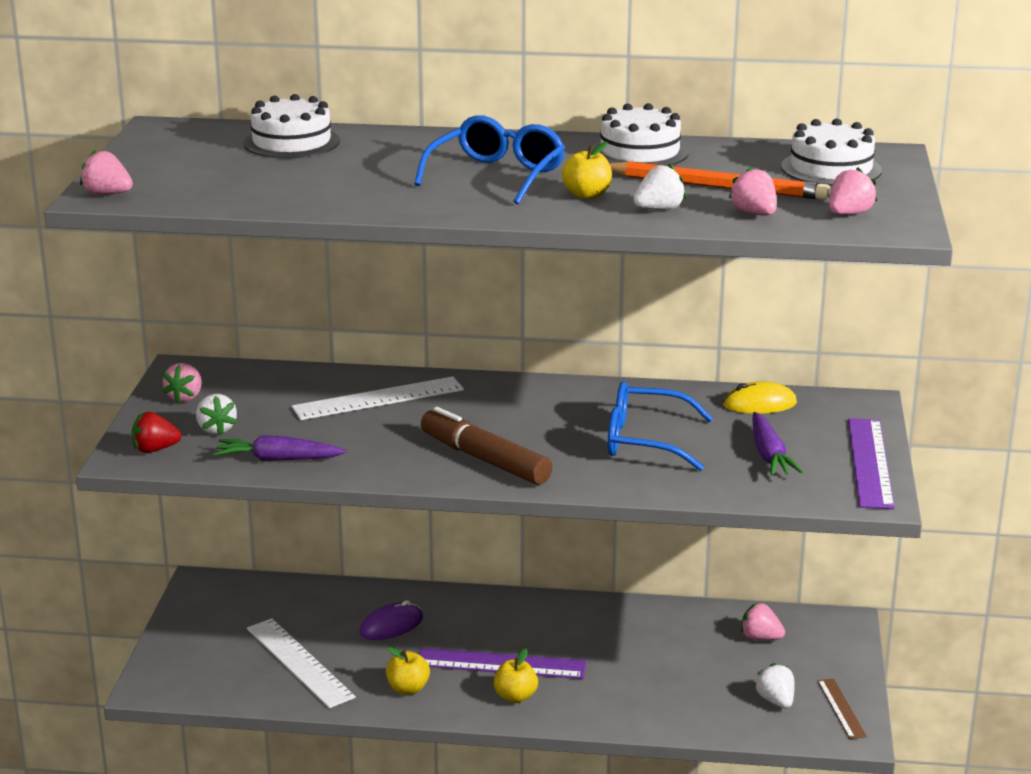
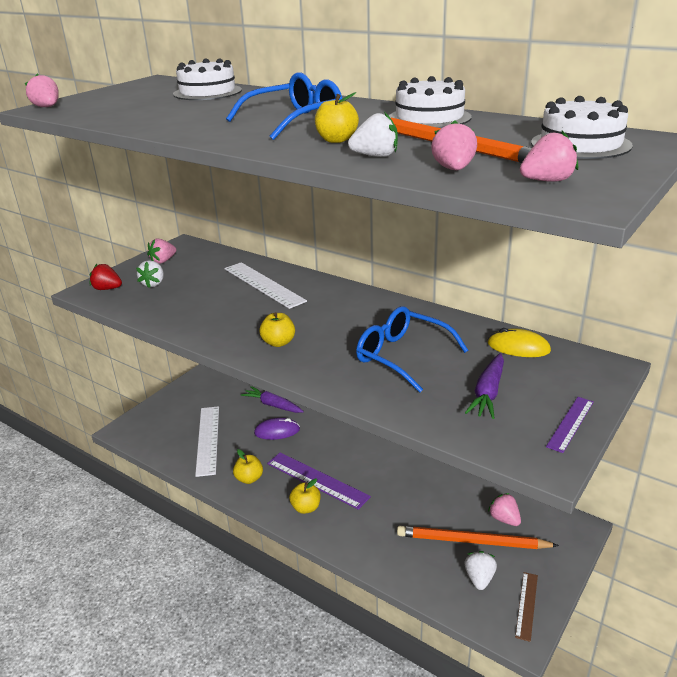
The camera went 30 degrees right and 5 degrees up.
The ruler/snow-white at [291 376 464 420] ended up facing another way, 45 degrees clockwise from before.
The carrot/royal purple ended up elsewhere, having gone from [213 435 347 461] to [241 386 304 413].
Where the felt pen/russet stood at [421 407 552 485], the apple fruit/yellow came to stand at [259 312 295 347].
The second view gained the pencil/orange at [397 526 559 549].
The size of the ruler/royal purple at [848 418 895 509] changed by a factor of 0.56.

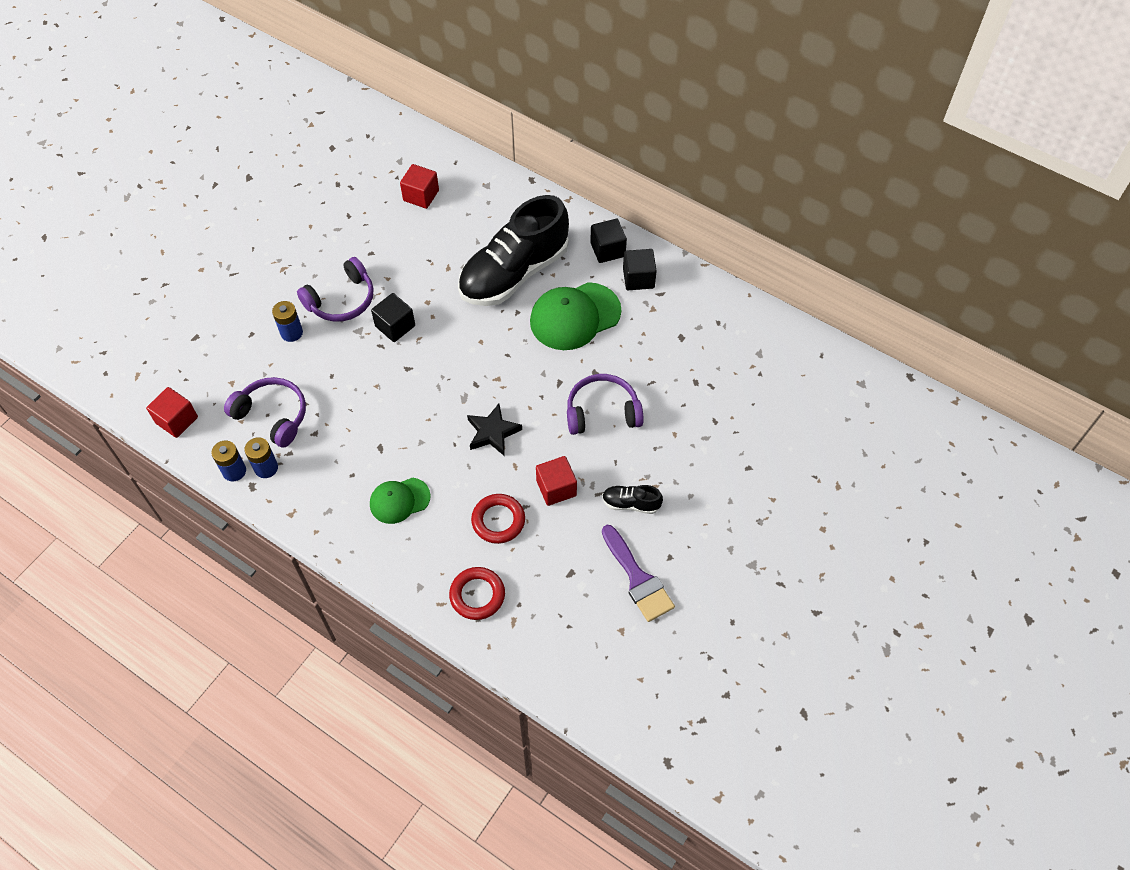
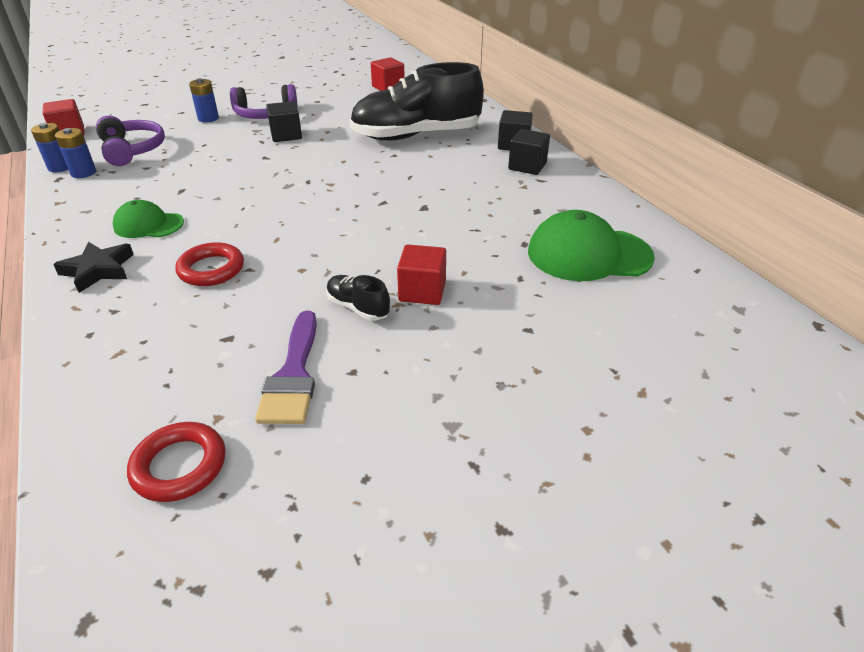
The camera went 30 degrees right and 20 degrees down.
The star shape/jet-black ended up elsewhere, having gone from [467 404 522 455] to [53 242 134 293].
The ring/red ended up elsewhere, having gone from [449 567 505 620] to [127 422 226 502].
The block/red ended up elsewhere, having gone from [536 456 577 506] to [397 244 446 305].
The cap/emerald ended up elsewhere, having gone from [530 282 622 350] to [528 210 655 281].
The second view lost the headset/royal purple at [567 374 644 435].

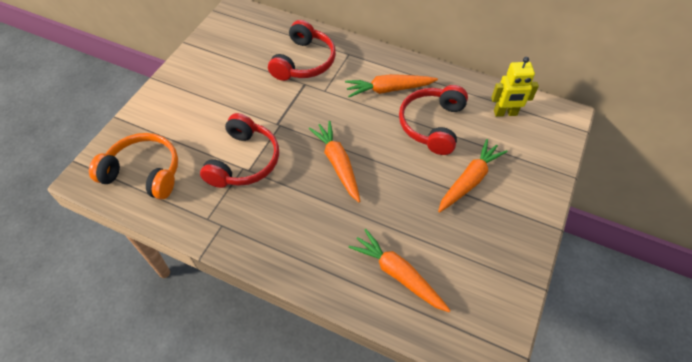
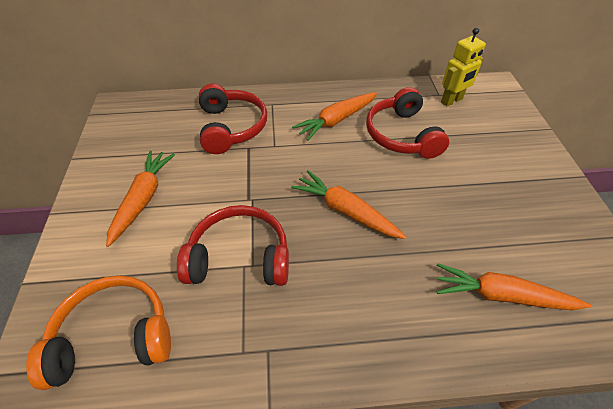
The camera went 30 degrees left and 5 degrees down.
The carrot/orange ended up elsewhere, having gone from [438 139 508 212] to [106 150 175 247].
The headset/red at [200 113 279 188] ended up facing another way, 75 degrees counterclockwise from before.

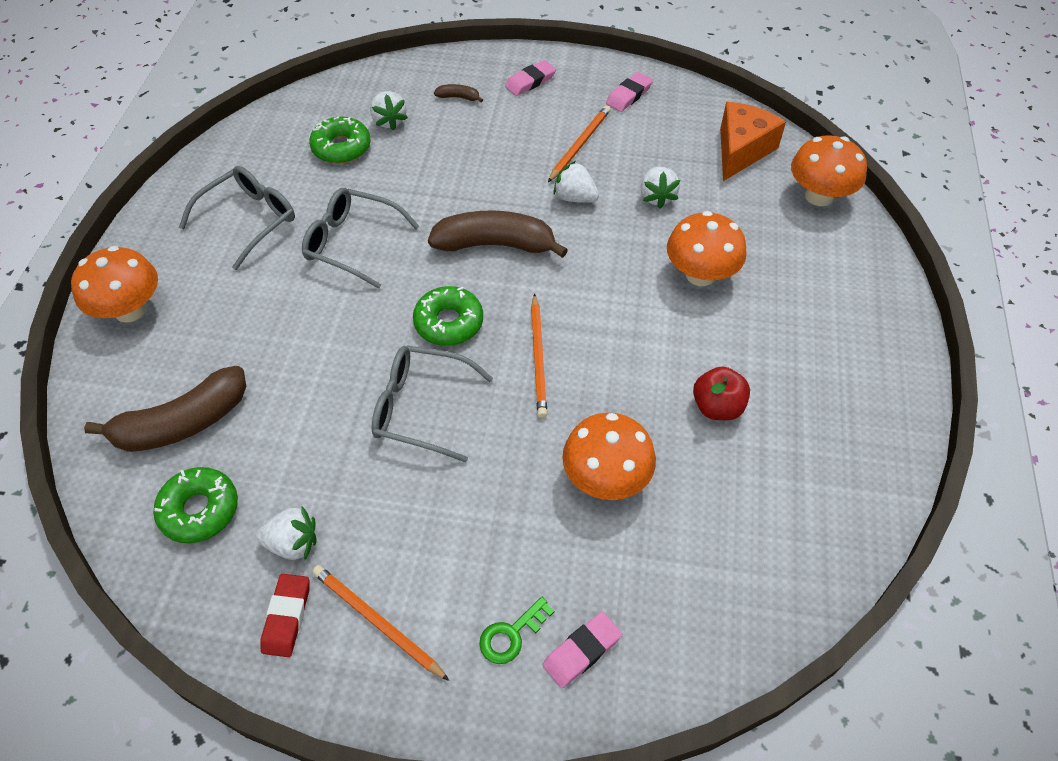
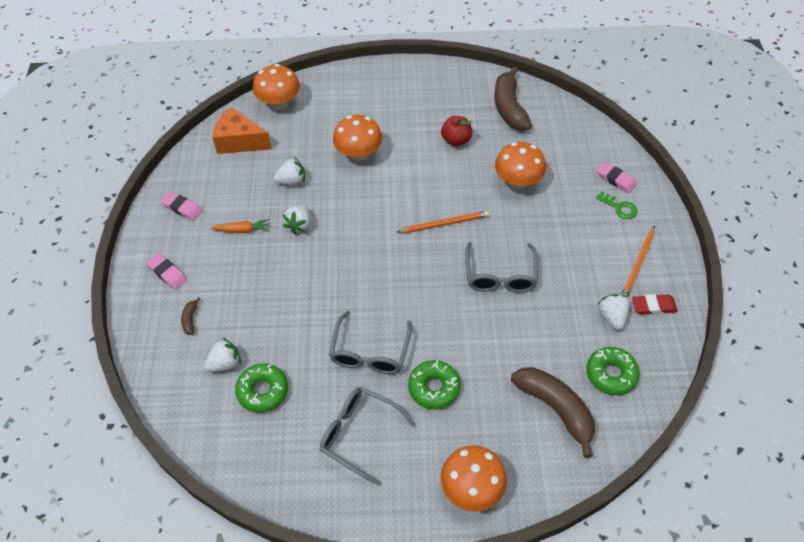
The camera went 100 degrees left and 0 degrees up.
Where the pencil/orange stood at [548 105 611 182], the carrot/orange came to stand at [211 219 270 233].
The glazed donut/emerald ended up elsewhere, having gone from [413 286 483 346] to [408 360 461 409].
The toy banana/russet ended up elsewhere, having gone from [428 210 568 258] to [494 67 532 131].

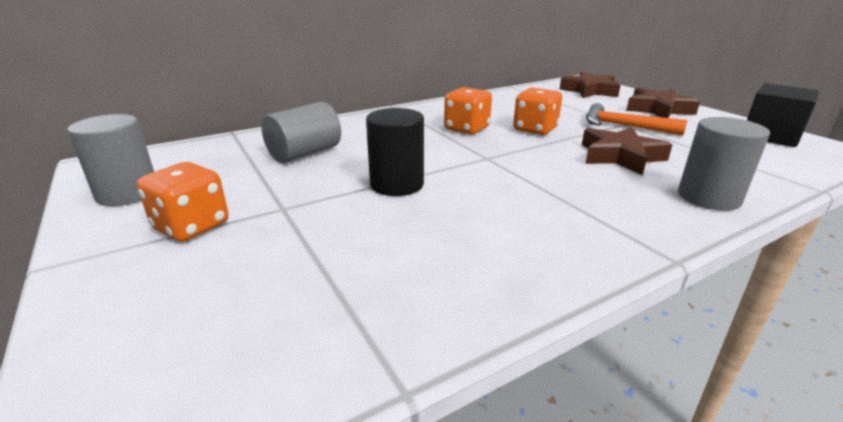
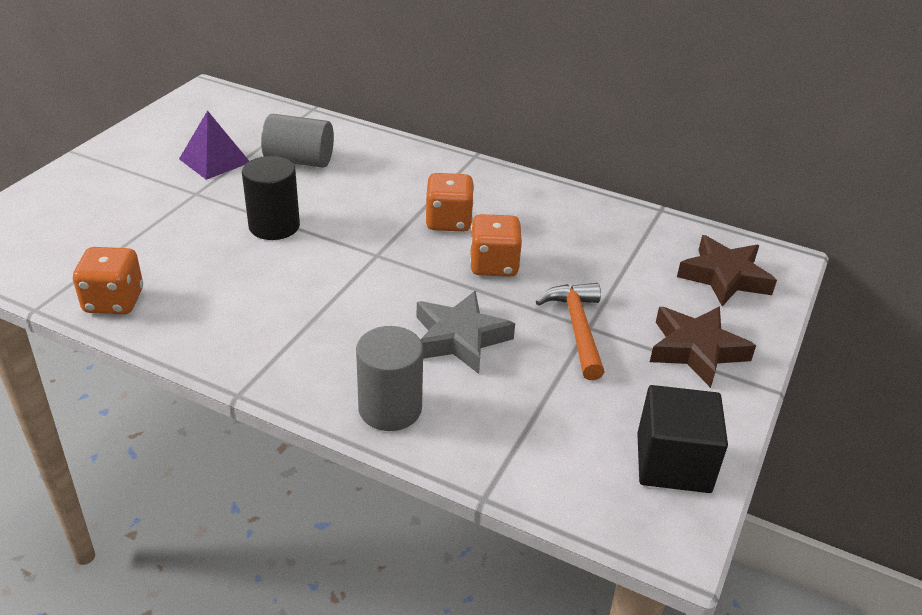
The camera went 55 degrees right and 10 degrees up.
The dice/orange ended up elsewhere, having gone from [137 162 229 242] to [73 247 143 314].
The second view gained the solid pyramid/royal purple at [179 110 249 180].
What was the star shape/russet at [582 127 672 175] turned into the star shape/grey at [417 291 515 374].
The second view lost the cylinder/grey at [67 114 154 206].

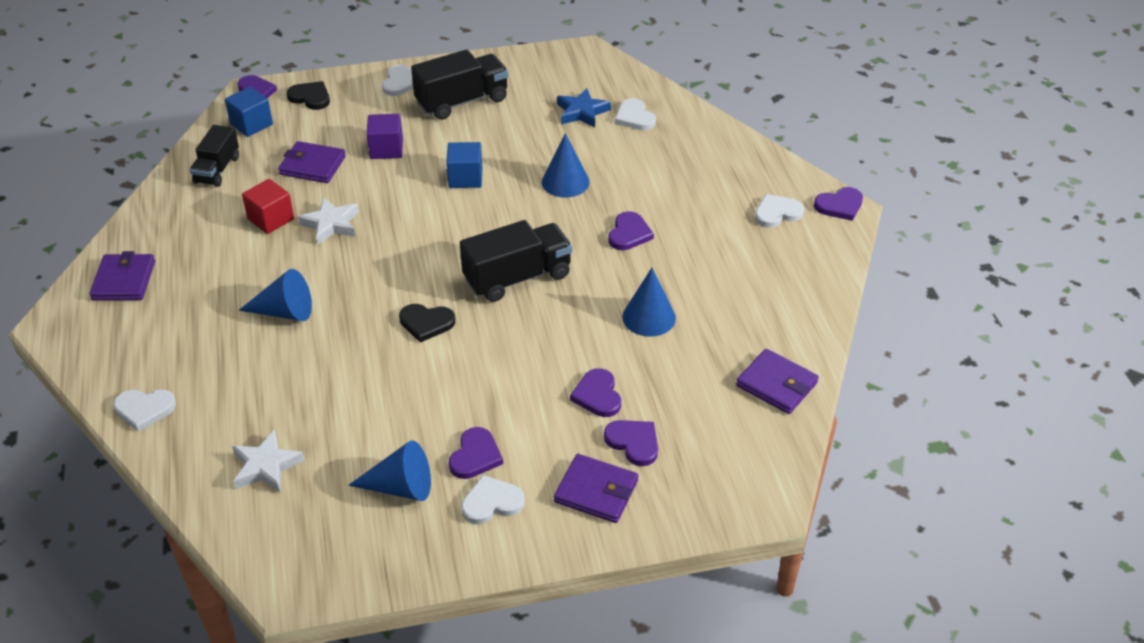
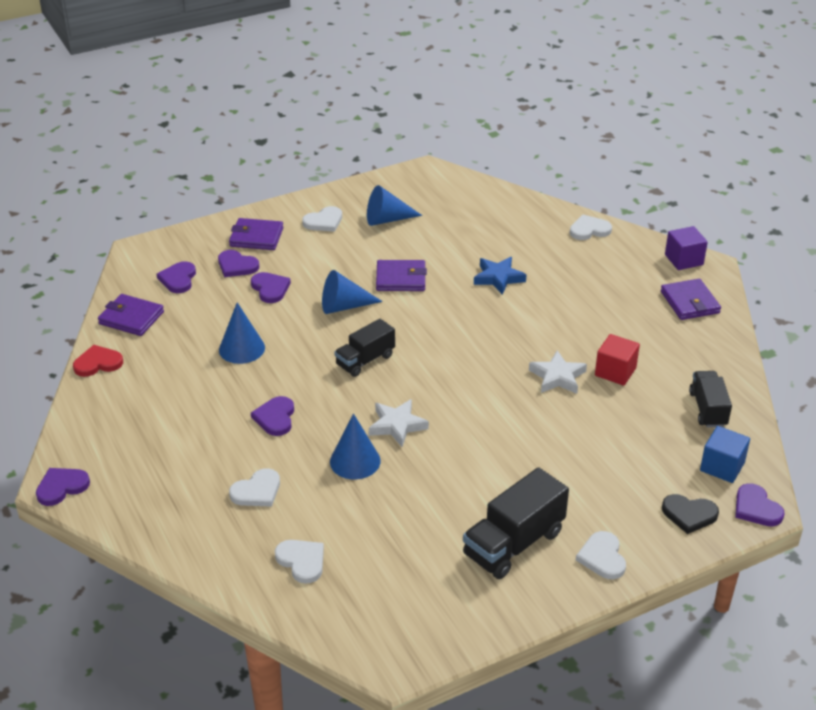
The camera went 165 degrees right and 5 degrees down.
The second view gained the heart shape/red at [73 345 123 377].
The heart shape/royal purple ended up elsewhere, having gone from [449 427 503 479] to [157 261 196 293].
The heart shape/snow-white ended up elsewhere, having gone from [755 194 804 228] to [229 468 280 507].
The cone shape/cobalt ended up elsewhere, having gone from [239 269 312 321] to [322 270 383 314].
The size of the truck/jet-black at [460 220 572 302] changed by a factor of 0.65.
The star shape/snow-white ended up elsewhere, having gone from [232 429 305 493] to [369 399 429 447].
The card wallet/royal purple ended up elsewhere, having gone from [278 141 346 183] to [376 260 427 291].
The star shape/cobalt ended up elsewhere, having gone from [557 88 611 128] to [474 257 526 295].
The block/royal purple ended up elsewhere, having gone from [366 114 403 159] to [665 226 708 270].
The second view lost the heart shape/jet-black at [399 304 455 343].
The second view lost the block/cobalt at [446 142 482 188].

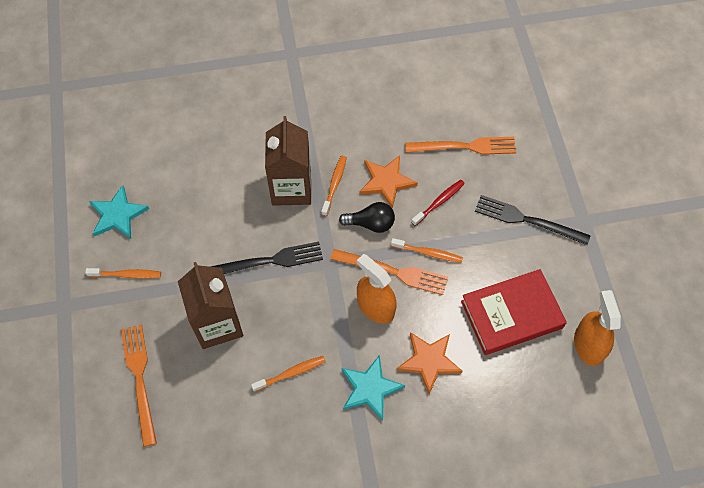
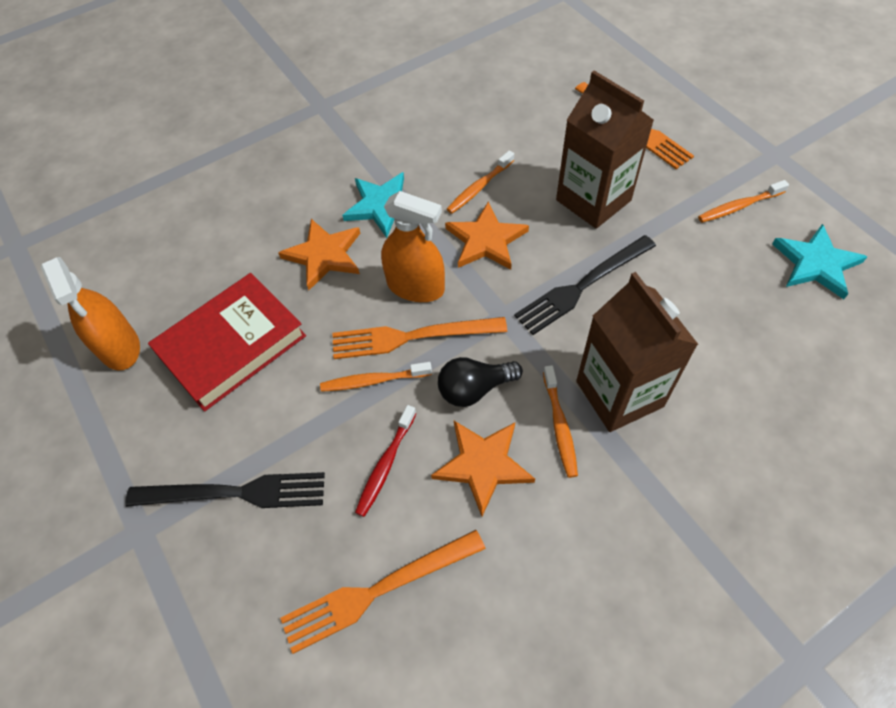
The camera went 160 degrees right and 5 degrees down.
The second view gained the star shape/orange at [445 202 529 270].

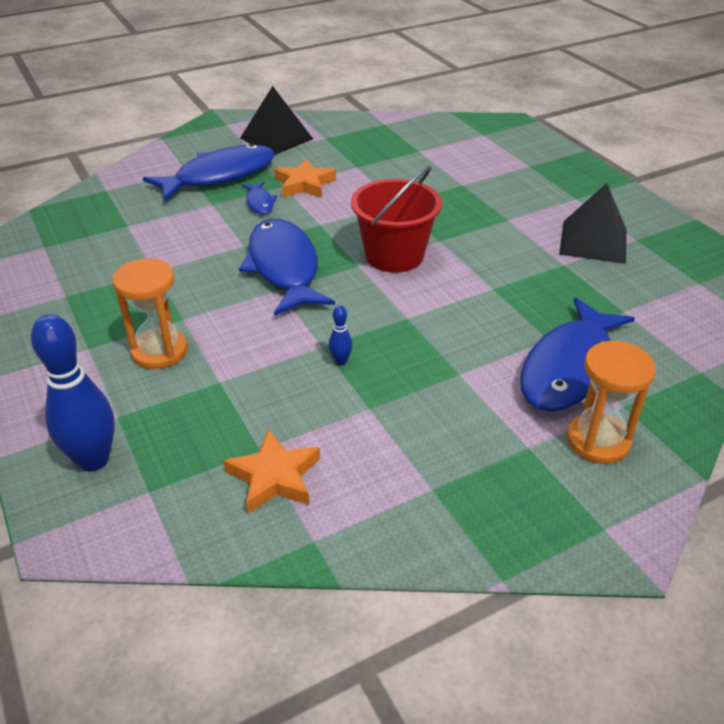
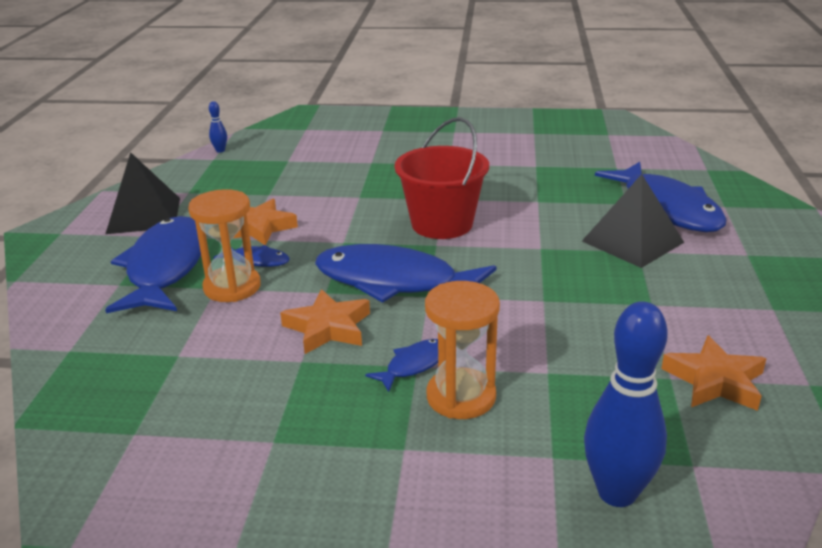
The camera went 55 degrees left and 10 degrees down.
The sand timer/orange ended up elsewhere, having gone from [567 341 656 464] to [188 189 261 302].
The bowling pin/cobalt ended up elsewhere, having gone from [329 305 353 366] to [209 101 227 153].
The second view gained the star shape/orange at [280 289 370 354].
The second view gained the fish figure/cobalt at [365 339 438 392].
The solid pyramid/jet-black ended up elsewhere, having gone from [559 183 627 264] to [582 174 684 268].

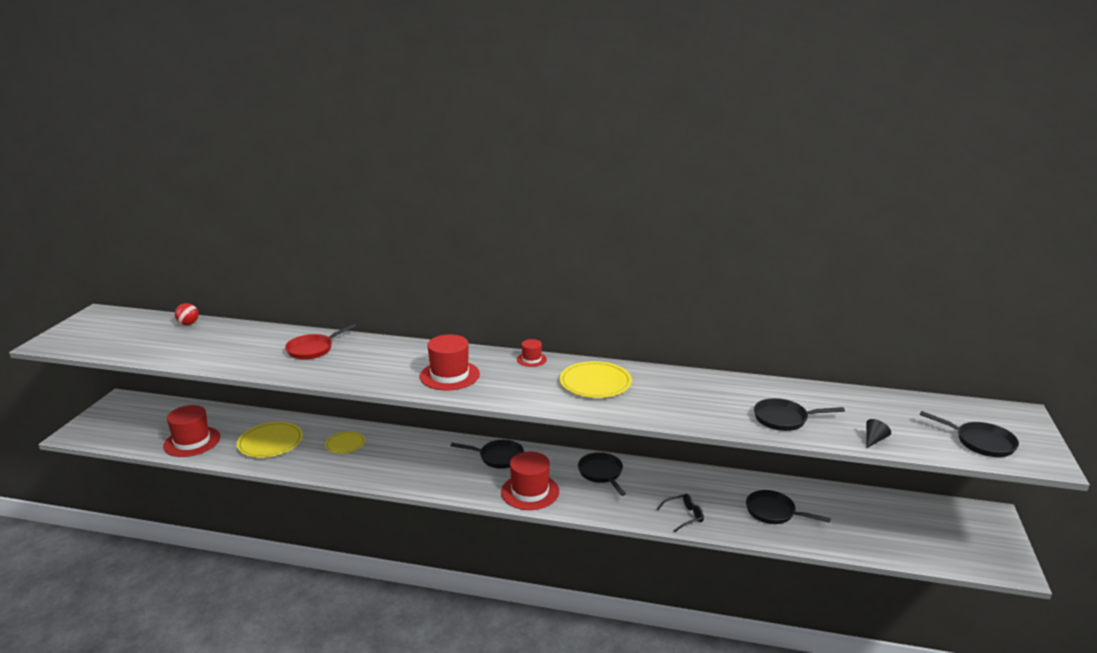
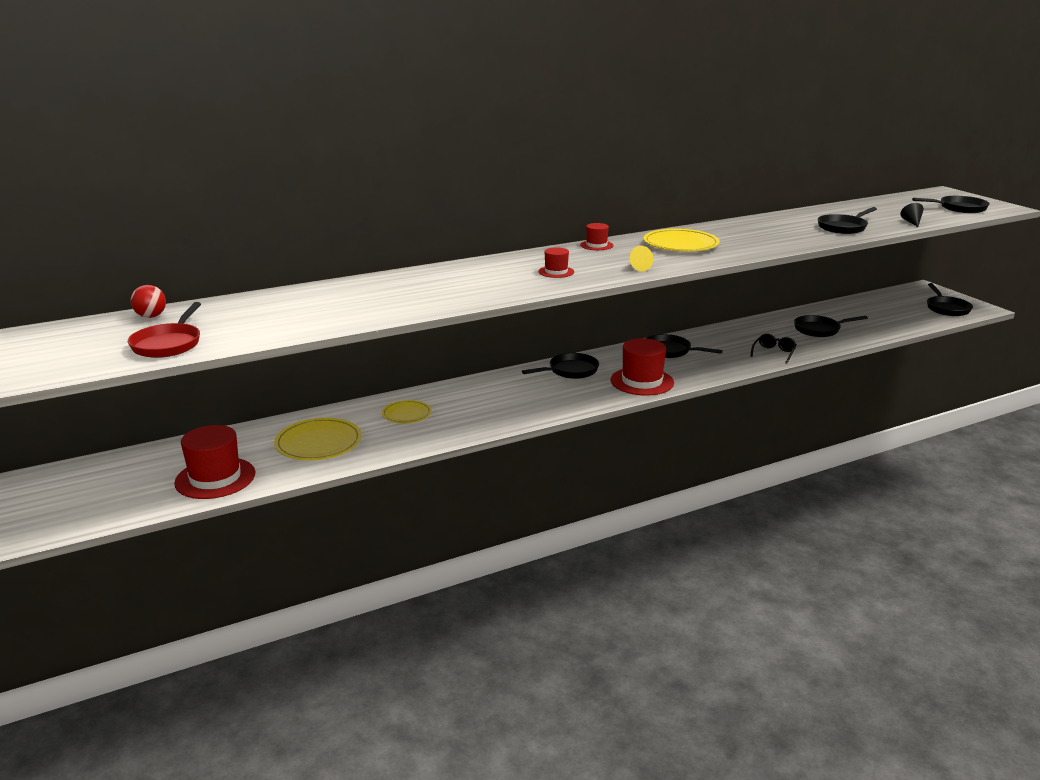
The camera went 40 degrees left and 0 degrees up.
The pan/red ended up elsewhere, having gone from [285 324 356 360] to [128 302 201 358].
The size of the tall hat/red at [420 334 480 390] changed by a factor of 0.52.
The second view gained the cone shape/yellow at [630 246 653 271].
The second view gained the pan/jet-black at [927 283 973 316].

